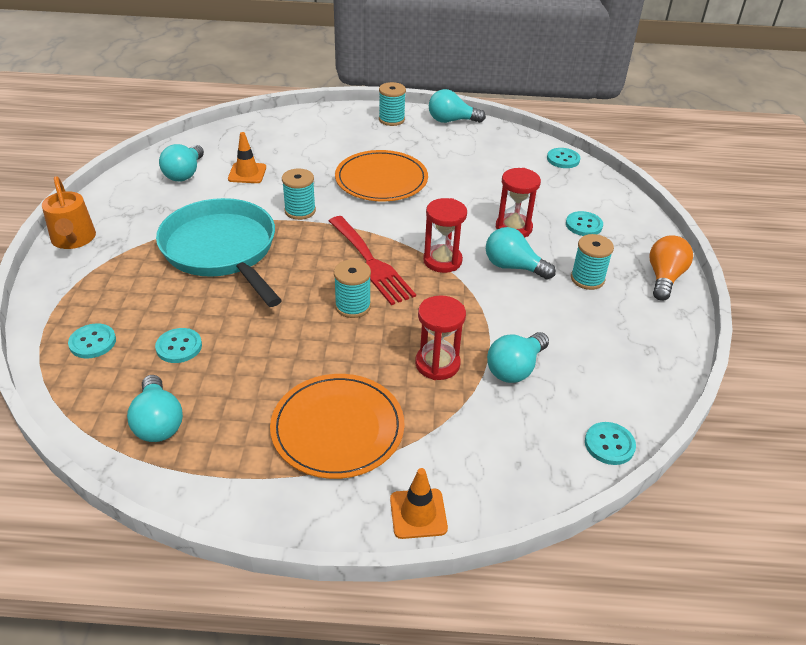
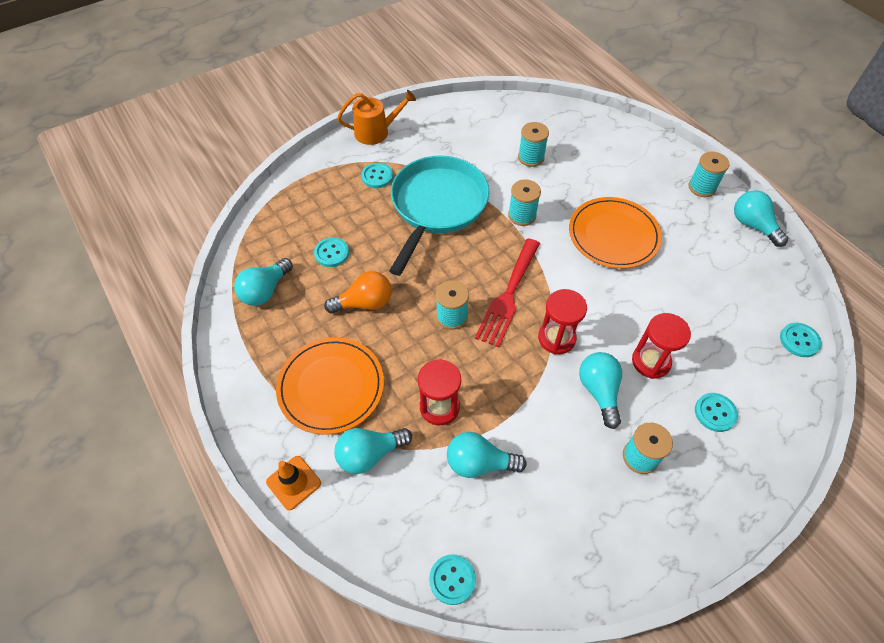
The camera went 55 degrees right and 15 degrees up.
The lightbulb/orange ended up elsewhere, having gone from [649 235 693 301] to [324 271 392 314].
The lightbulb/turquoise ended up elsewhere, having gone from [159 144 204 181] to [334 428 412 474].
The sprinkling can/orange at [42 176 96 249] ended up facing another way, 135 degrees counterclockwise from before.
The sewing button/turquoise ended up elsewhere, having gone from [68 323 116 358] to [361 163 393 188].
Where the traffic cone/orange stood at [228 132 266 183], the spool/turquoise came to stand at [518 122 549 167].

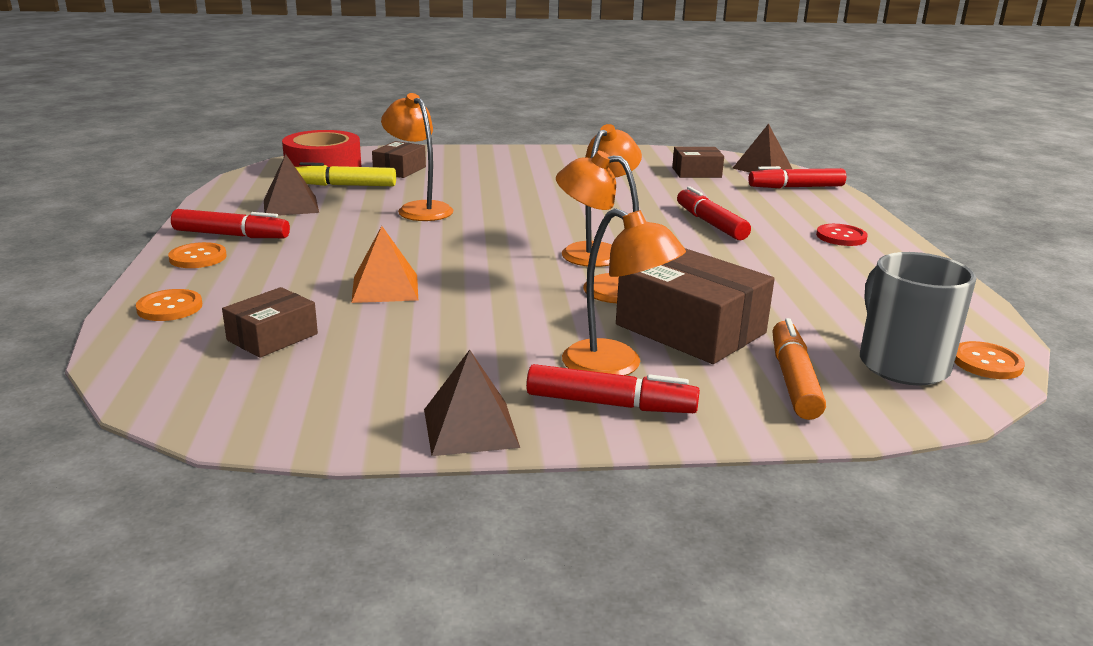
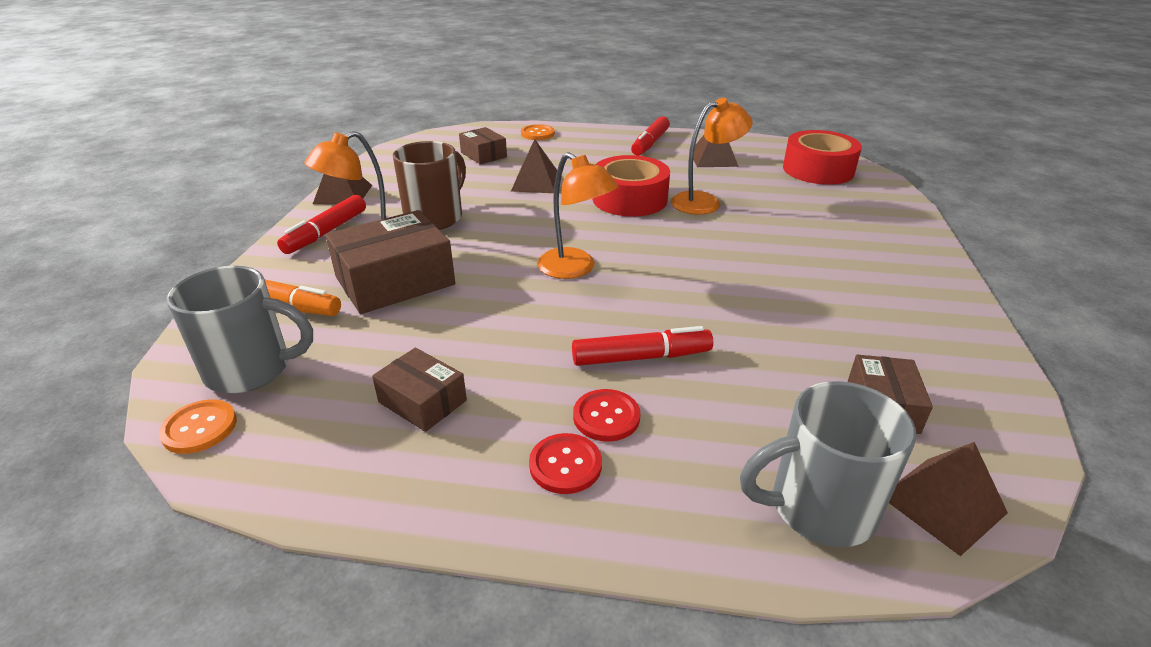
The camera went 105 degrees right and 10 degrees up.
The package/russet ended up elsewhere, having gone from [372 141 426 178] to [372 348 467 432].
The second view gained the tea mug/russet at [393 141 466 230].
What was the solid pyramid/orange at [351 226 418 303] turned into the solid pyramid/russet at [511 139 557 193].
The second view gained the sewing button/red at [573 389 640 442].
The second view gained the roll of tape/red at [593 155 670 217].
Where the felt pen/red stood at [748 166 846 188], the tea mug/grey came to stand at [740 381 916 547].
The second view lost the sewing button/orange at [168 242 227 268].
The second view lost the felt pen/yellow at [295 162 396 186].
The second view lost the desk lamp/orange at [556 151 639 303].

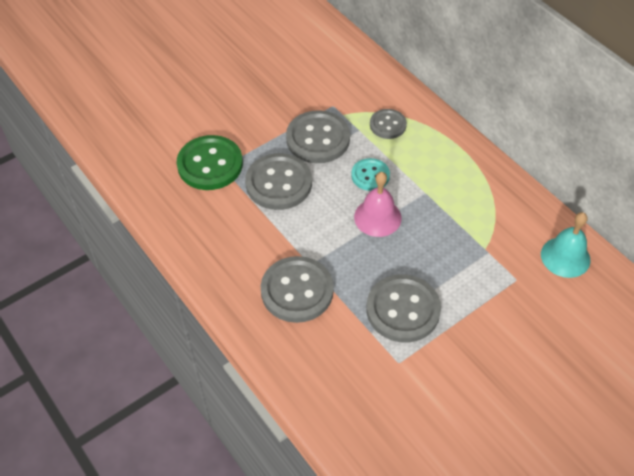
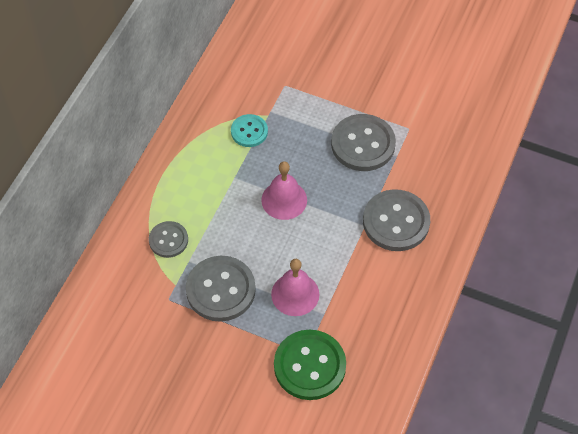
The camera went 120 degrees left and 5 degrees up.
The sewing button/turquoise ended up elsewhere, having gone from [351 158 390 191] to [231 114 268 147].
Where the sewing button/grey stood at [245 153 312 210], the school bell/pink came to stand at [271 259 319 316].
The second view lost the school bell/turquoise at [541 212 590 278].

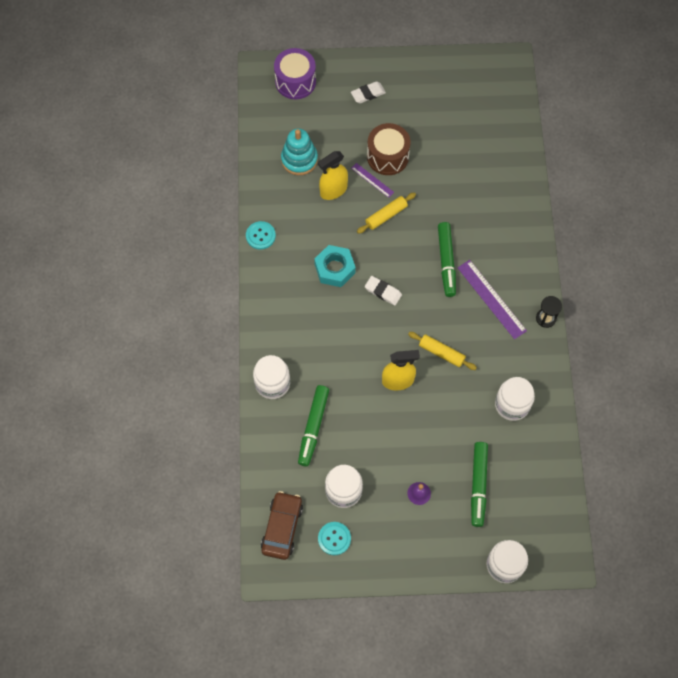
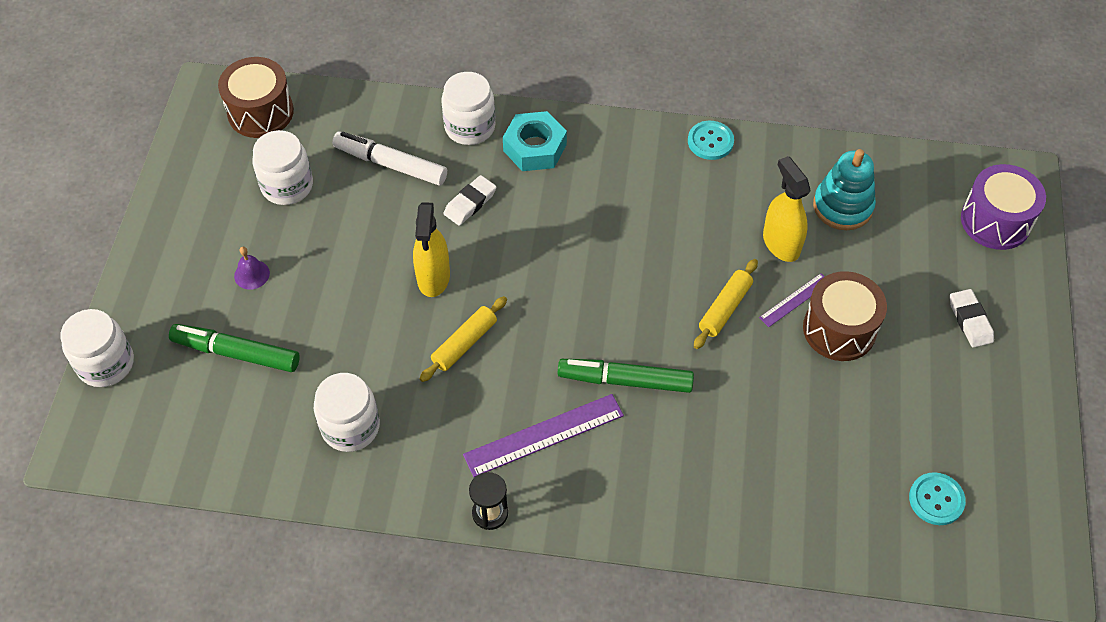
The camera went 100 degrees right and 10 degrees down.
Where the car/russet stood at [261 491 303 560], the drum/russet came to stand at [218 57 294 138].
What was the felt pen/emerald at [298 385 329 466] turned into the felt pen/snow-white at [332 131 447 186].
The gum eraser/snow-white ended up elsewhere, having gone from [365 276 402 306] to [443 175 496 226].
The hex nut/turquoise ended up elsewhere, having gone from [314 245 356 287] to [503 111 567 171].
The rolling pin/yellow at [357 193 416 234] ended up facing another way, 60 degrees clockwise from before.
The sewing button/turquoise ended up elsewhere, having gone from [318 522 351 555] to [909 472 966 525].

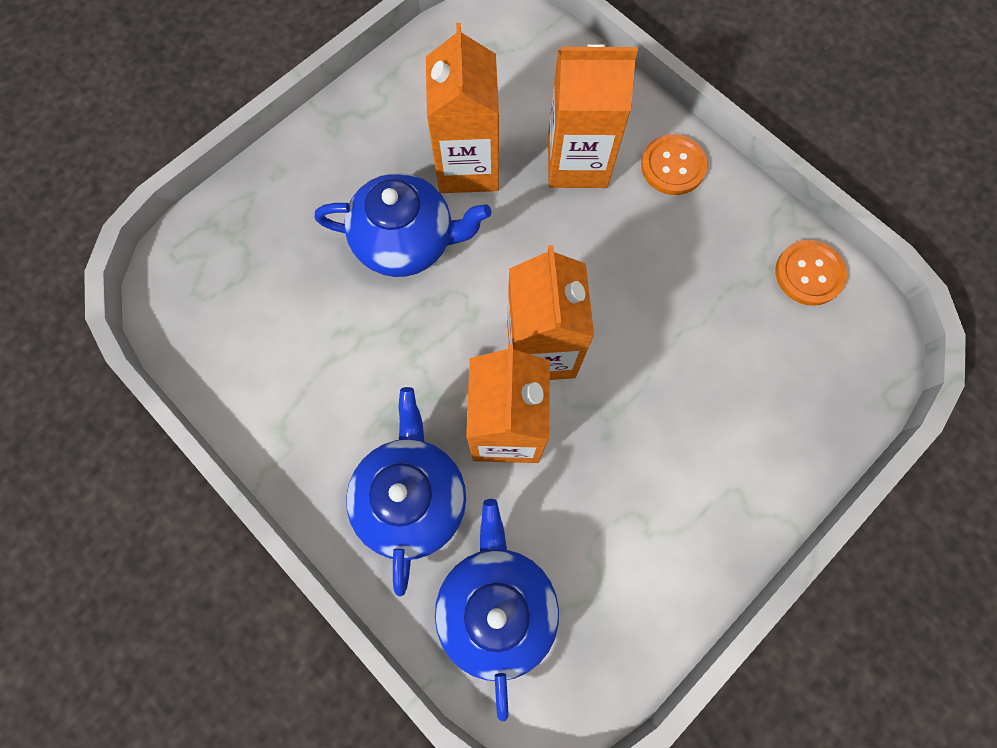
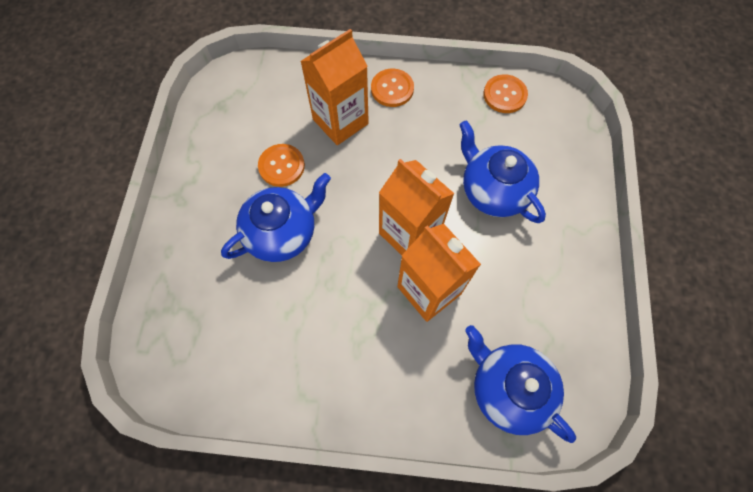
The camera went 40 degrees left and 5 degrees down.
Where the juice carton/orange stood at [426 23 499 193], the sewing button/orange came to stand at [258 144 305 187].
The tea pot/cobalt ended up elsewhere, having gone from [346 387 466 596] to [459 120 546 223].

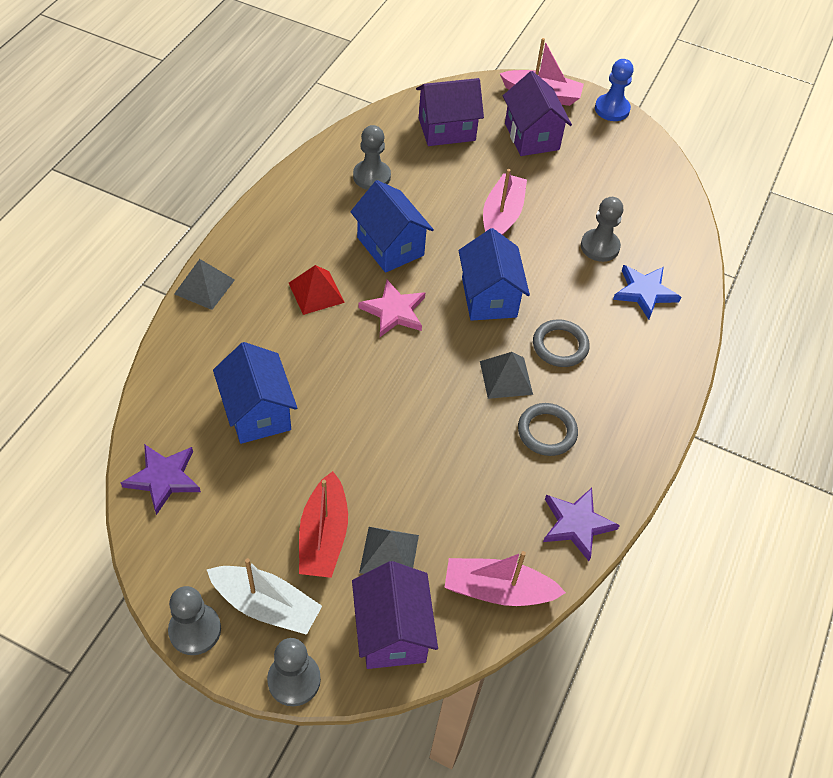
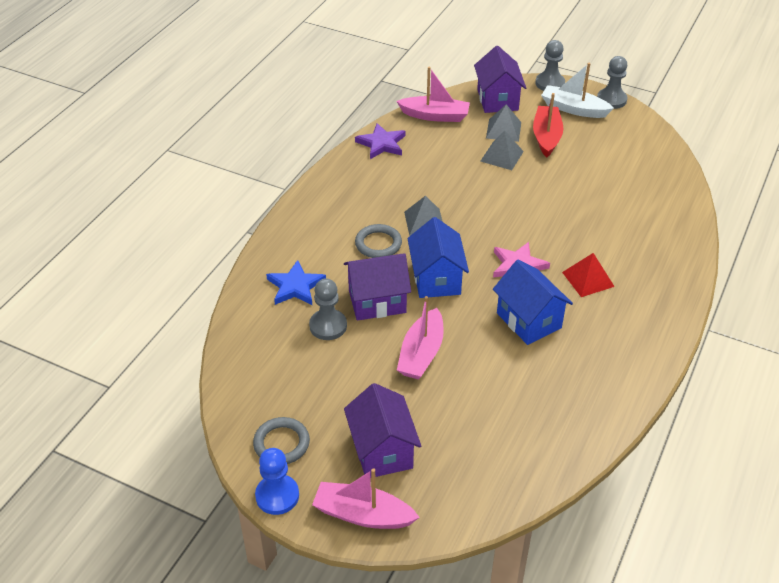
The camera went 175 degrees left and 10 degrees down.
The ring/grey ended up elsewhere, having gone from [518 403 578 456] to [253 417 310 464].
The house/royal purple ended up elsewhere, having gone from [416 78 484 146] to [344 253 411 321].
The solid pyramid/grey ended up elsewhere, having gone from [174 259 235 310] to [481 130 524 170].
The second view lost the star shape/royal purple at [121 444 201 515].
The second view lost the house/cobalt at [213 342 297 444].
The second view lost the game pawn/grey at [353 125 391 190].

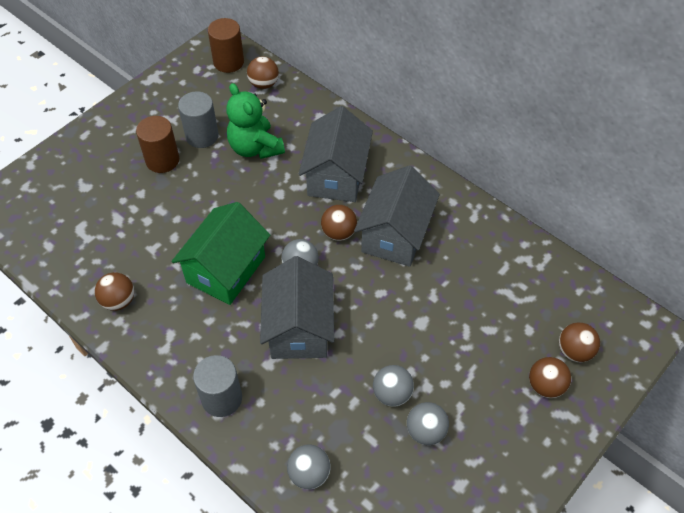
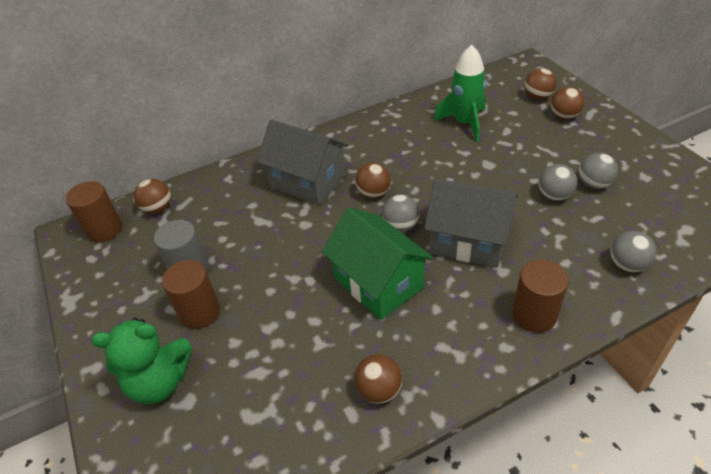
The camera went 65 degrees left and 10 degrees down.
The stuffed bear/emerald ended up elsewhere, having gone from [226 83 285 159] to [91 318 192 404].
The second view gained the rocket/emerald at [433 44 486 142].
What was the cylinder/grey at [193 355 242 417] turned into the cylinder/russet at [512 260 569 333].
The second view lost the house/grey at [354 165 440 267].

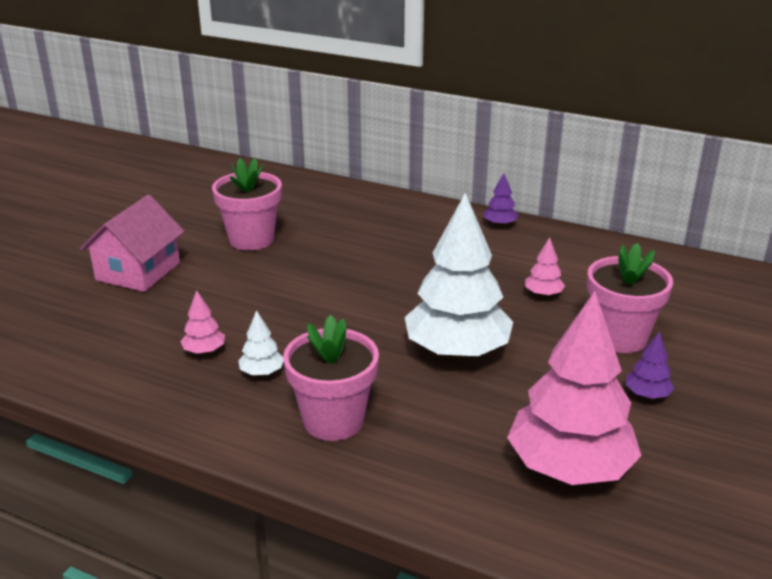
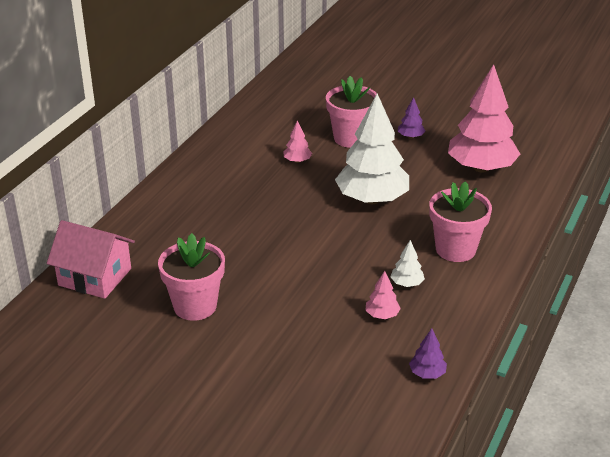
The camera went 90 degrees left and 5 degrees up.
The house/pink ended up elsewhere, having gone from [80 195 185 292] to [47 220 135 299].
The tree/royal purple ended up elsewhere, having gone from [484 173 519 227] to [409 328 447 379].

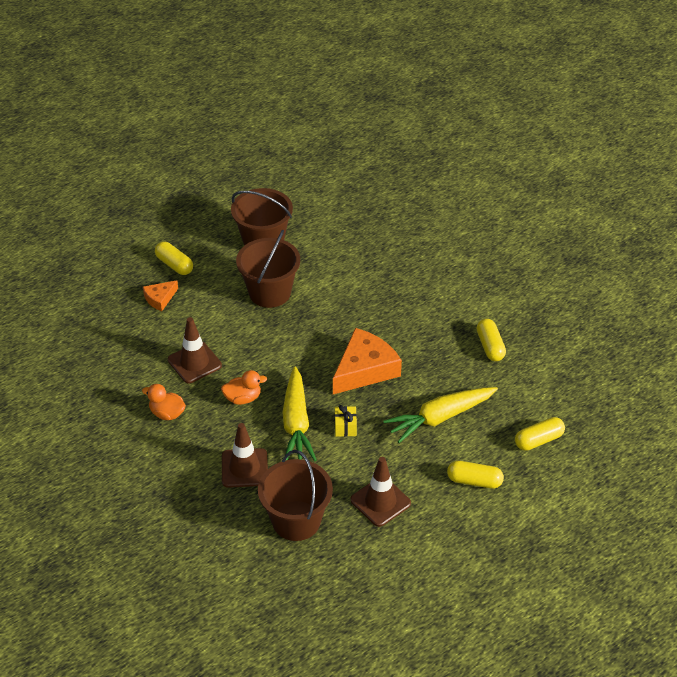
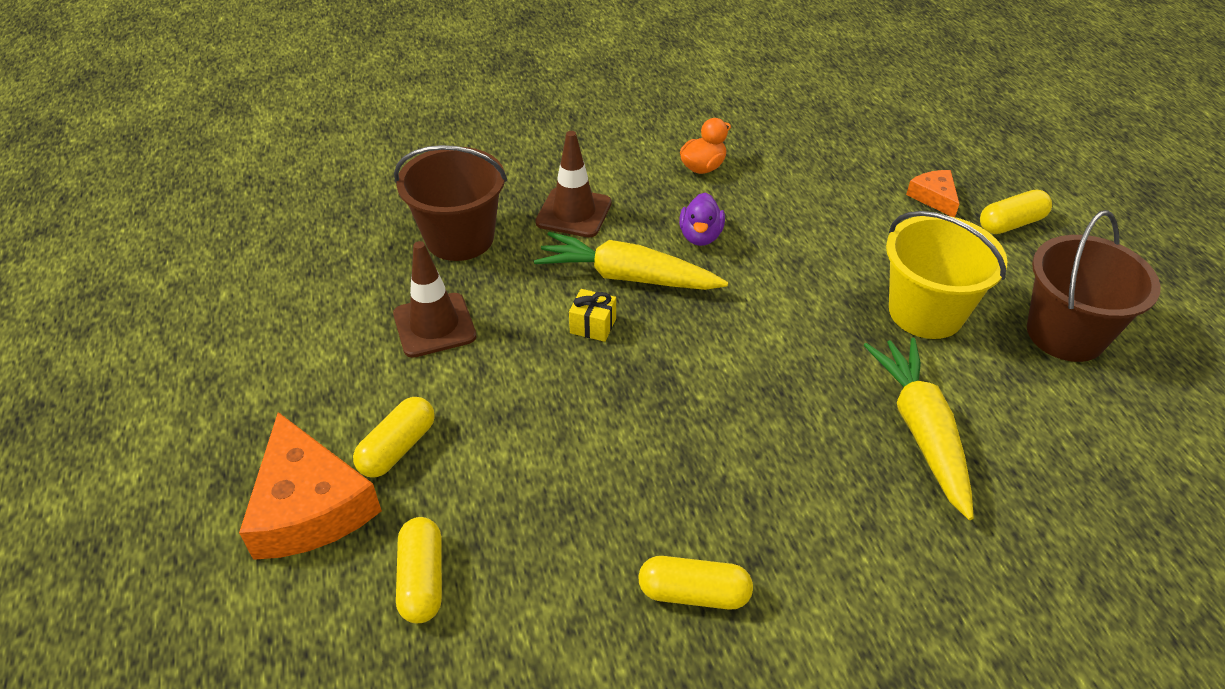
The camera went 110 degrees right and 0 degrees up.
The cheese/orange ended up elsewhere, having gone from [333 328 402 394] to [239 412 382 560].
What was the toy duck/orange at [221 370 267 405] turned into the toy duck/royal purple at [679 193 725 246].
The carrot/yellow ended up elsewhere, having gone from [383 387 498 443] to [863 337 974 520].
What was the sand bucket/russet at [236 230 300 308] turned into the sand bucket/yellow at [886 211 1007 339].
The second view lost the traffic cone/russet at [168 317 222 383].

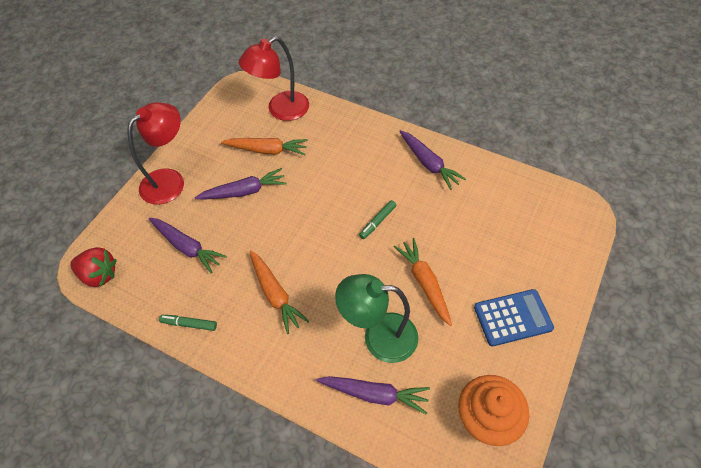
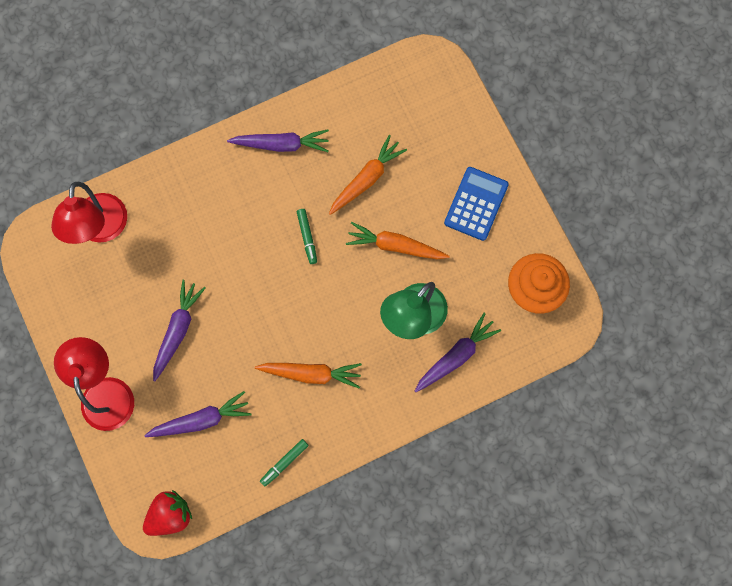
The camera went 55 degrees left and 20 degrees up.
The carrot/orange ended up elsewhere, having gone from [221 138 308 155] to [329 135 407 215].

